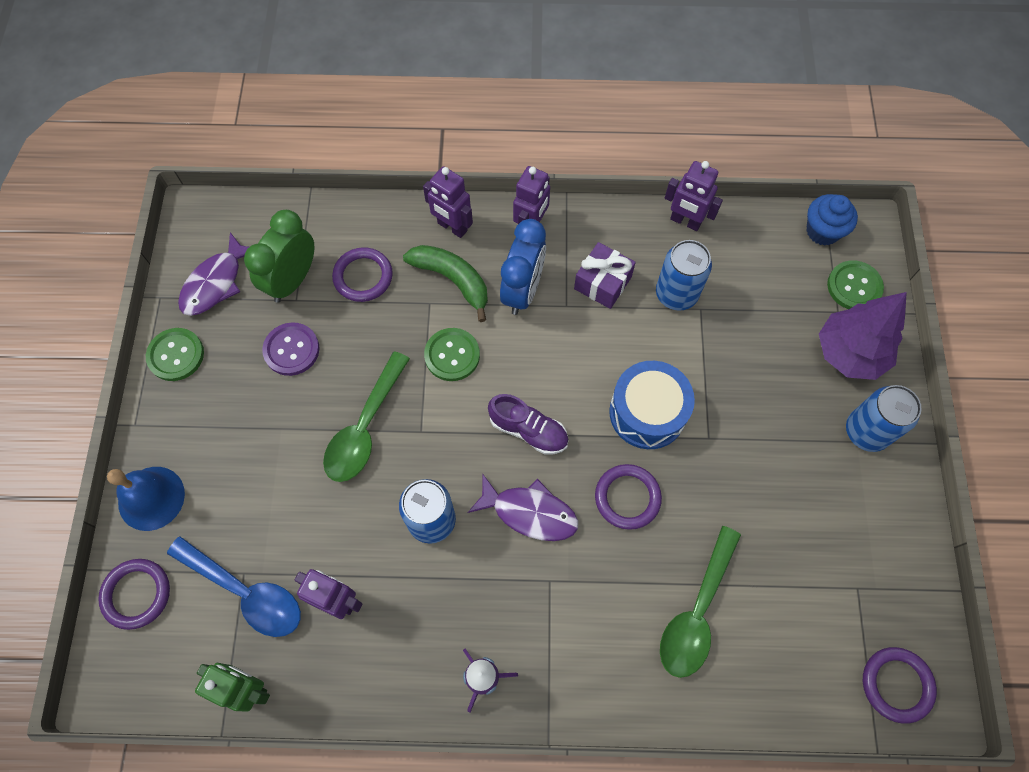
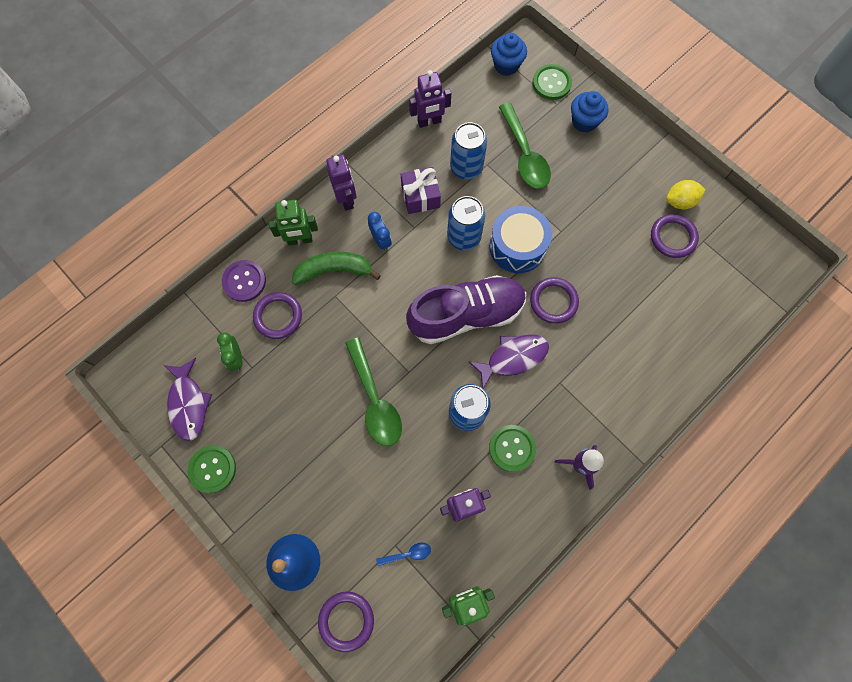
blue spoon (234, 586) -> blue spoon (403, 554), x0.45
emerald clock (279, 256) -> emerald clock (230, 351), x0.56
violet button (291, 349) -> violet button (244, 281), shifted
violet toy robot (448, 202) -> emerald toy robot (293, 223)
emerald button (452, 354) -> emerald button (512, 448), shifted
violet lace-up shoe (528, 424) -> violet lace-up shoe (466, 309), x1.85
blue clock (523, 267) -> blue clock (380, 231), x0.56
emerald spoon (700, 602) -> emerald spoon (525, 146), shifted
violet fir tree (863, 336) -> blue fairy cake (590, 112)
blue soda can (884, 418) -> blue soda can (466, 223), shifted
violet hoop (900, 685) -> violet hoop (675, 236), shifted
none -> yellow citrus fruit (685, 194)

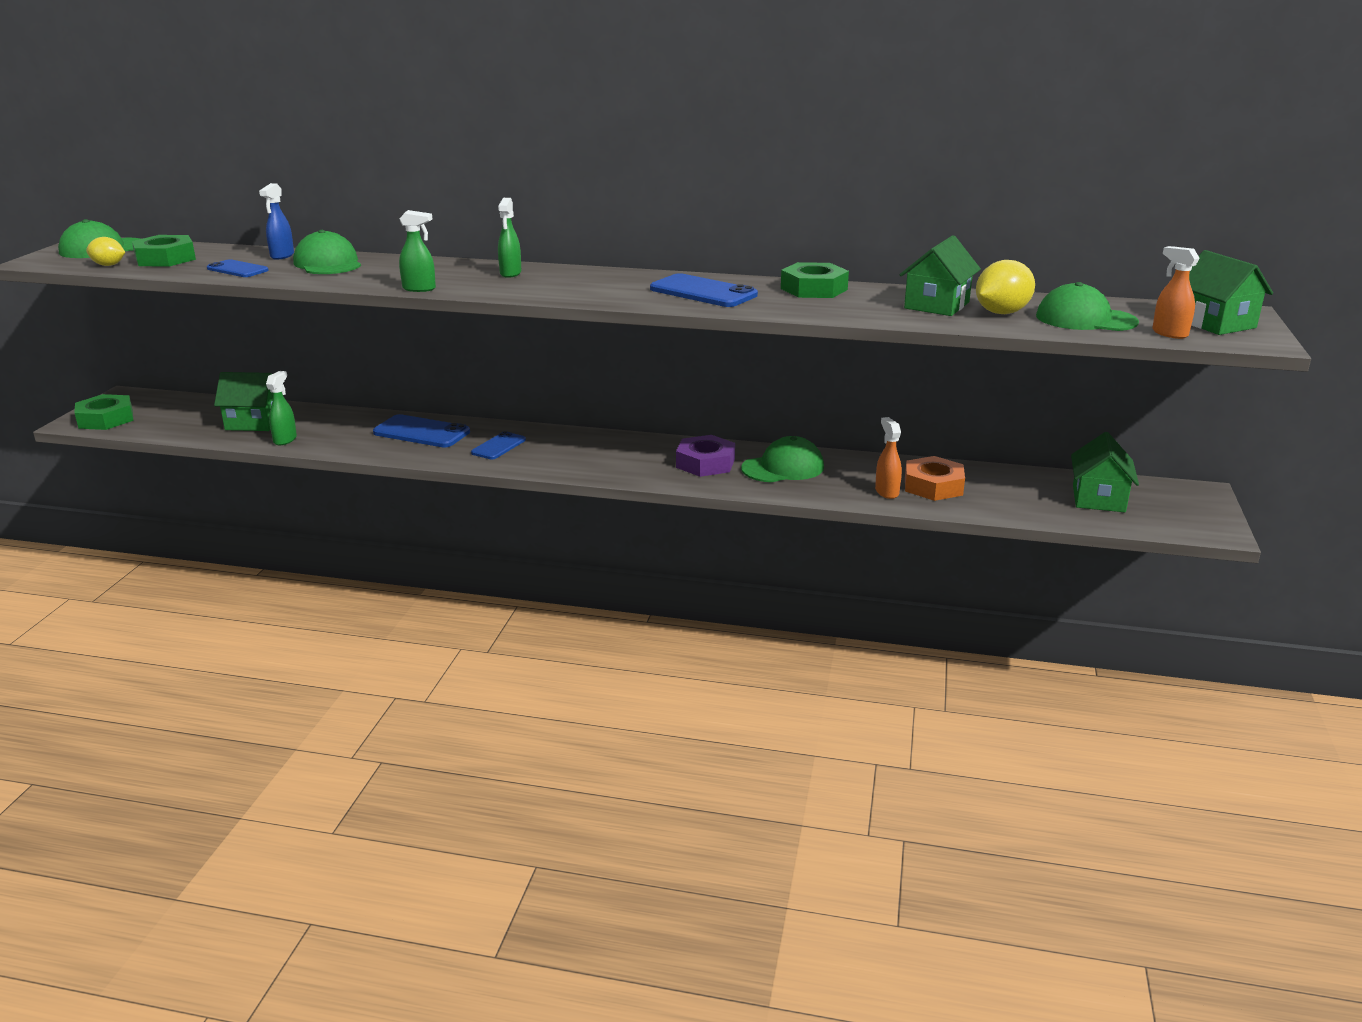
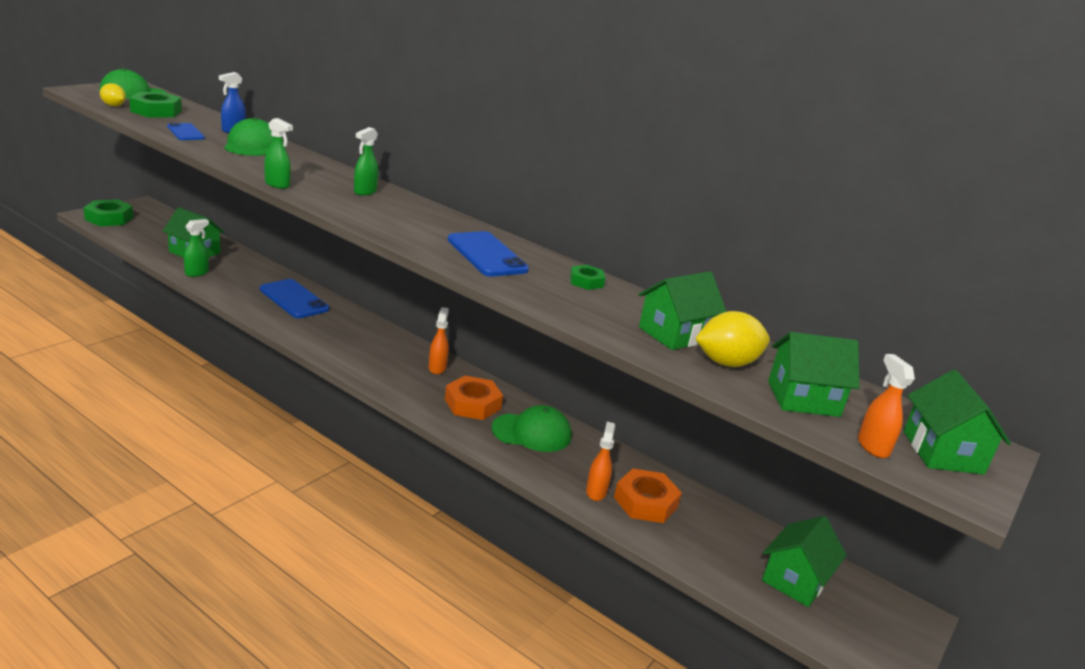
blue mobile phone (498, 445) -> none
violet hexagon nut (705, 456) -> orange-coloured hexagon nut (474, 398)
emerald hexagon nut (815, 280) -> emerald hexagon nut (587, 277), x0.58
emerald baseball cap (1087, 306) -> emerald toy house (814, 374)
none -> orange-coloured spray bottle (438, 340)

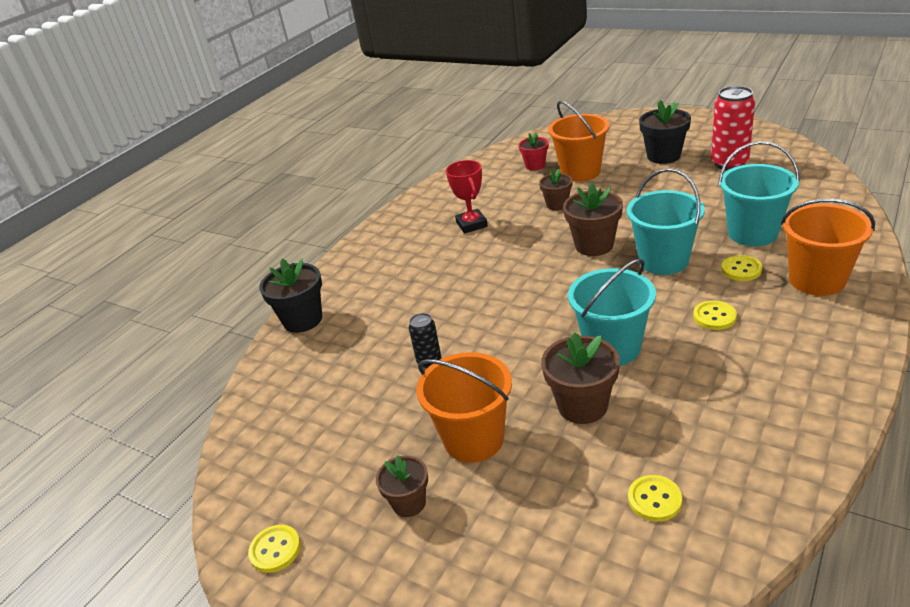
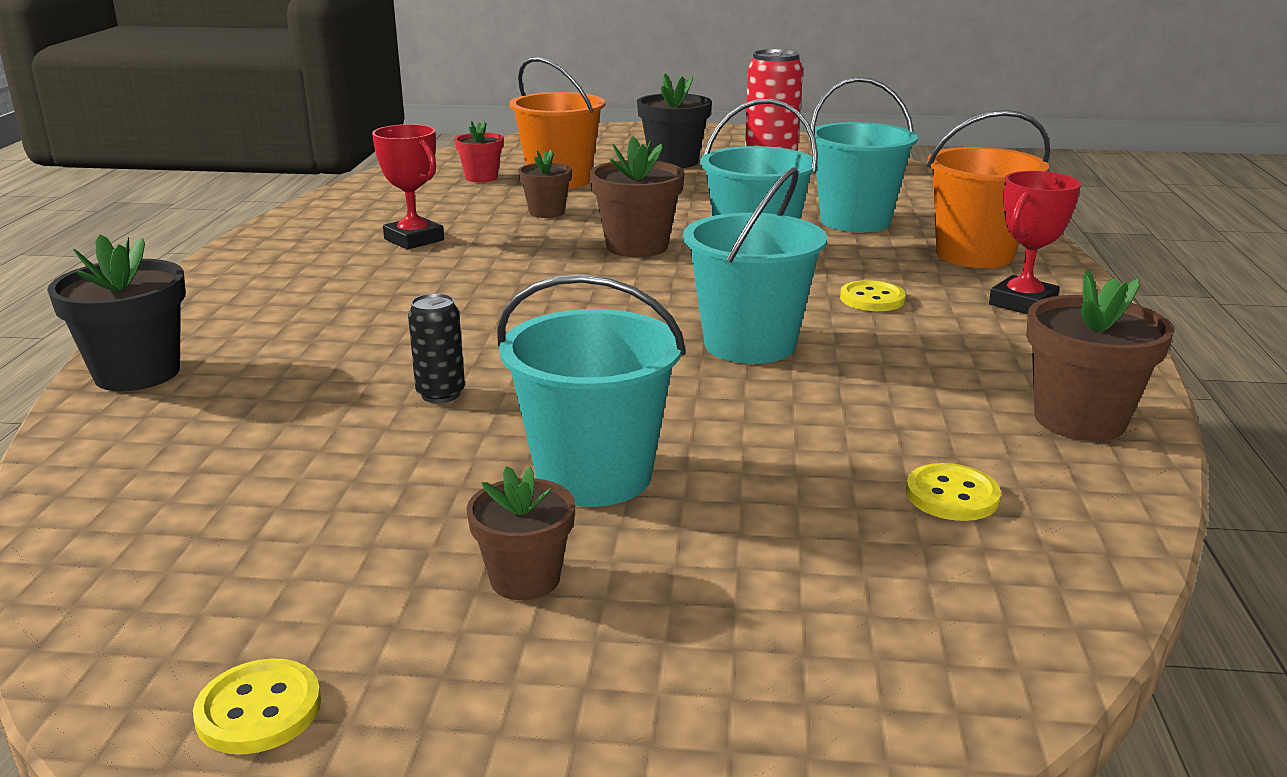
orange-coloured bucket (464, 407) -> turquoise bucket (591, 390)
russet plant pot (580, 378) -> russet plant pot (1100, 355), shifted
yellow button (741, 268) -> none
none -> scarlet prize cup (1035, 242)

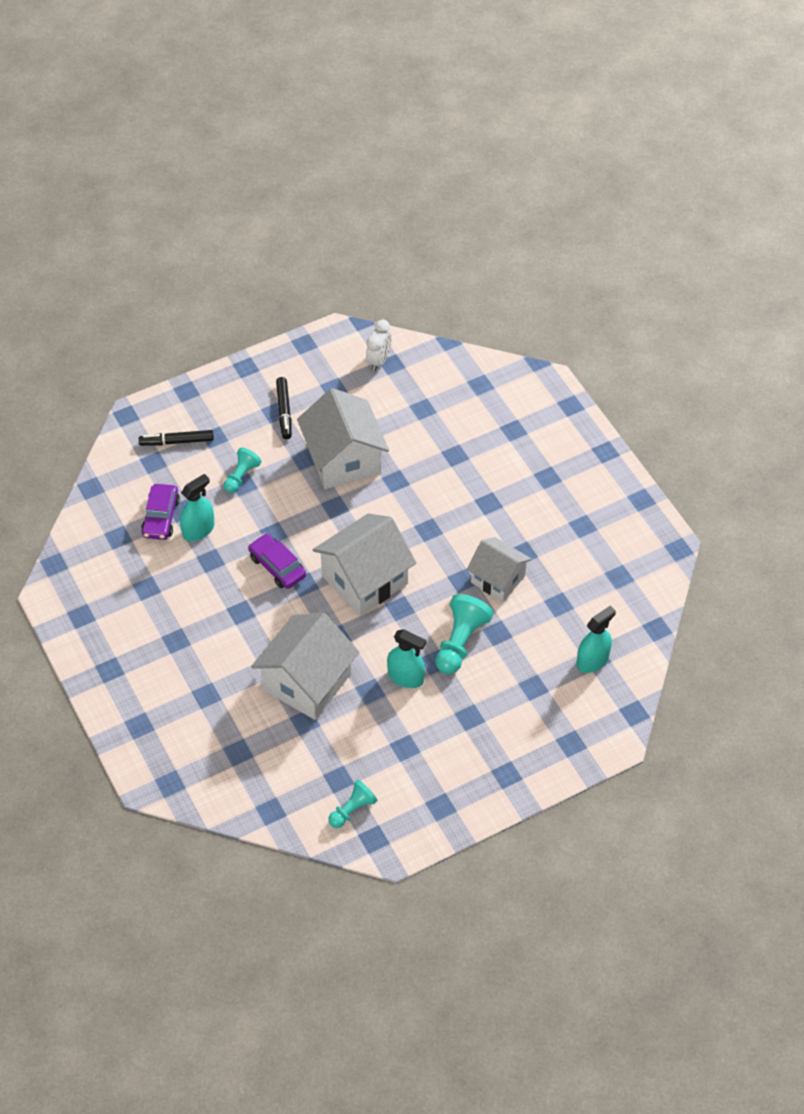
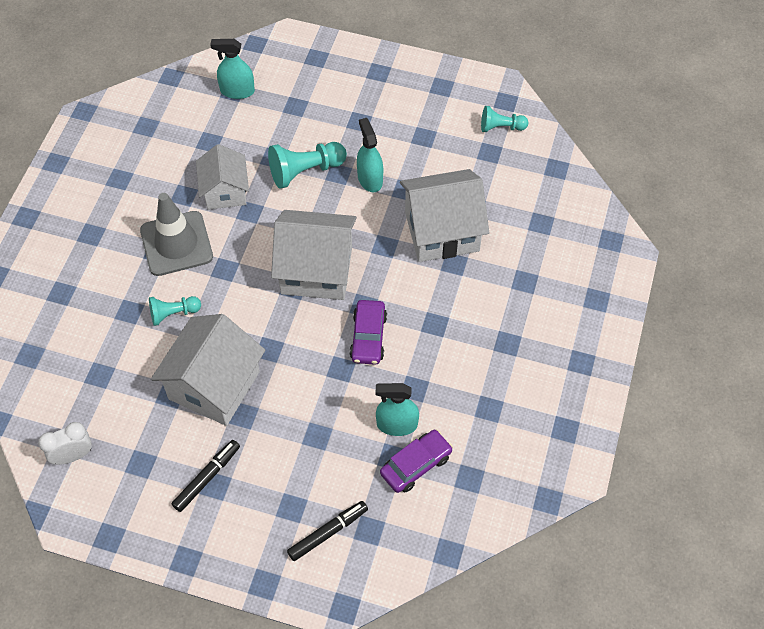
black marker (176, 438) -> black marker (327, 531), 75 degrees counterclockwise
turquoise game pawn (242, 470) -> turquoise game pawn (175, 311), shifted
none -> grey road cone (176, 234)

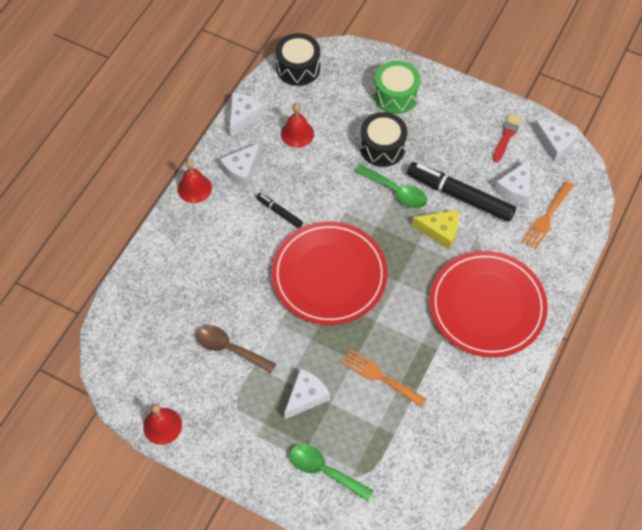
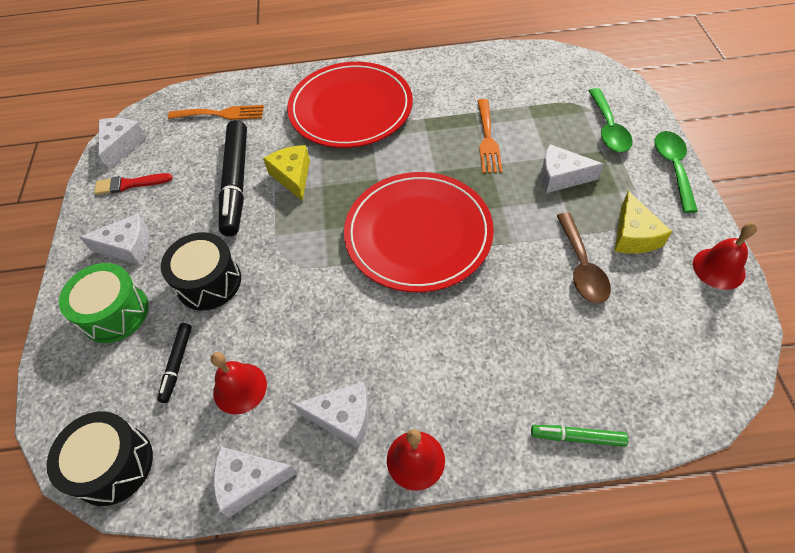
black marker (279, 210) -> black marker (174, 363), shifted
emerald spoon (391, 186) -> emerald spoon (676, 172), shifted
pure white piece of cheese (512, 182) -> pure white piece of cheese (114, 239), shifted
none -> emerald marker (579, 436)
none -> yellow piece of cheese (643, 222)

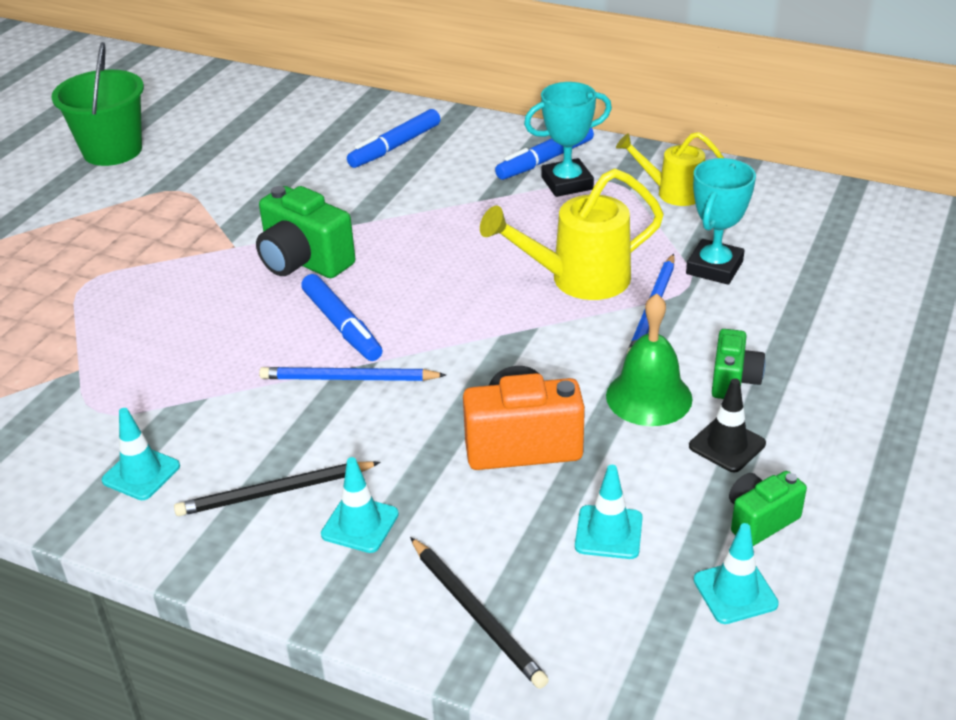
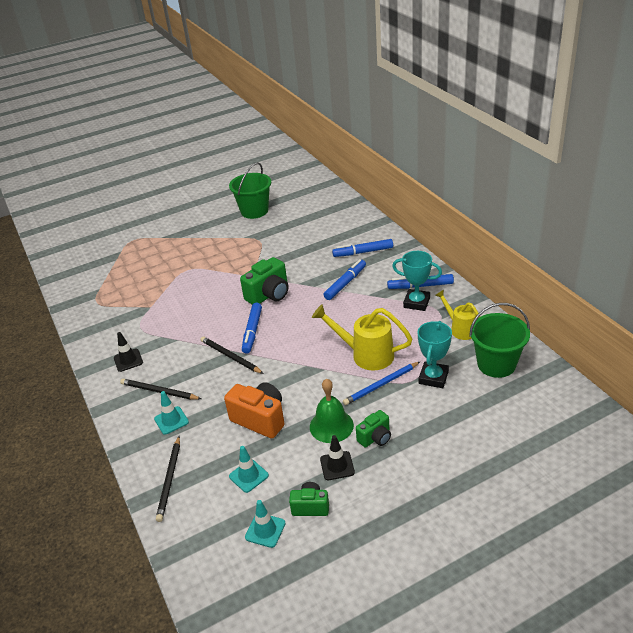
turquoise road cone (141, 454) -> black road cone (128, 352)
emerald photo camera (305, 232) -> emerald photo camera (264, 281), 120 degrees counterclockwise
blue wooden pencil (352, 374) -> black wooden pencil (232, 355)
turquoise prize cup (721, 221) -> turquoise prize cup (435, 354), 45 degrees counterclockwise
none -> blue marker (344, 279)
none -> emerald bucket (499, 340)

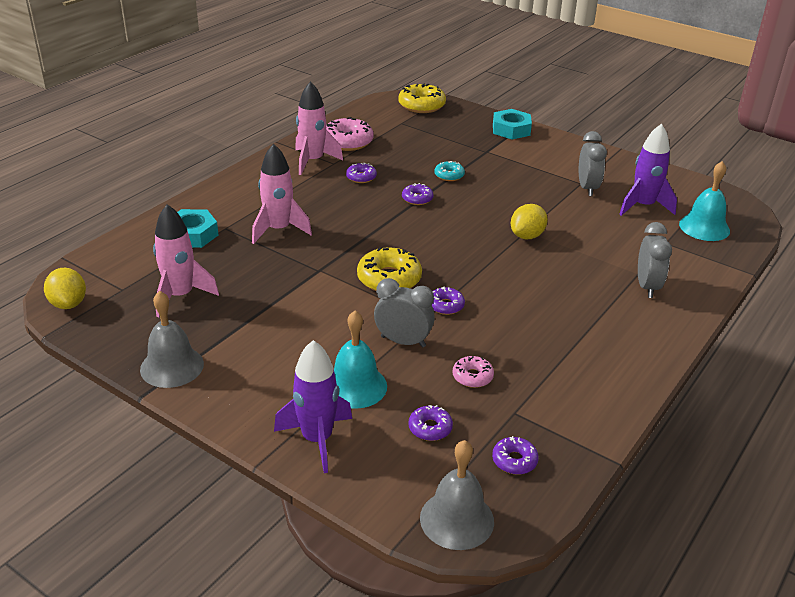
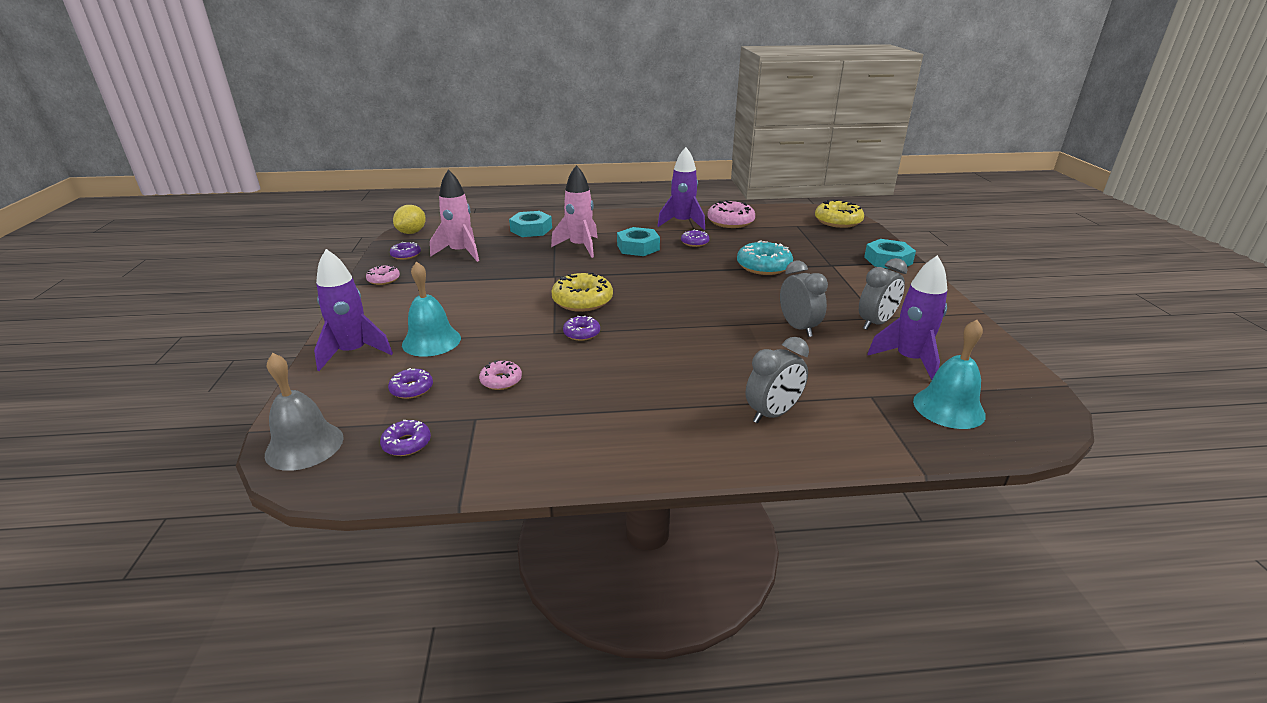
grey school bell (172, 339) -> rosy donut (383, 275)
rosy spaceship (319, 128) -> violet spaceship (681, 188)
grey clock (404, 313) -> grey clock (804, 299), shifted
violet donut (418, 194) -> violet donut (405, 251), shifted
turquoise donut (450, 171) -> turquoise donut (765, 257), x1.79
yellow citrus fruit (529, 221) -> none
none -> turquoise hexagon nut (638, 241)

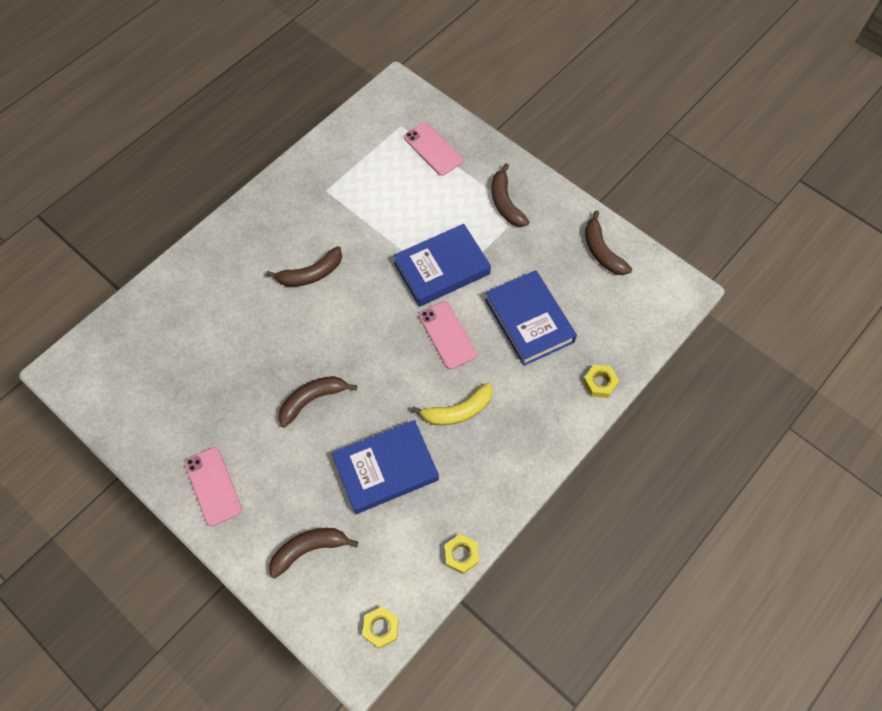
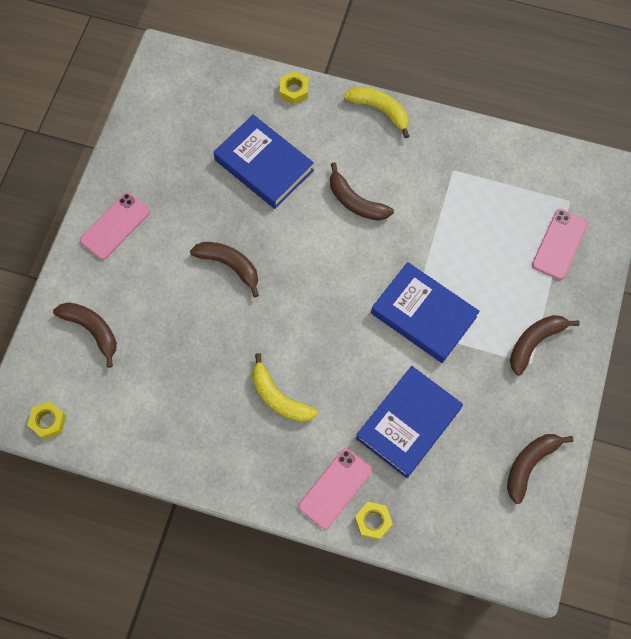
blue hardback (385, 467) -> blue hardback (263, 161), shifted
rosy mobile phone (448, 335) -> rosy mobile phone (335, 488), shifted
yellow hexagon nut (462, 554) -> yellow hexagon nut (294, 88), shifted
none -> yellow banana fruit (376, 112)

